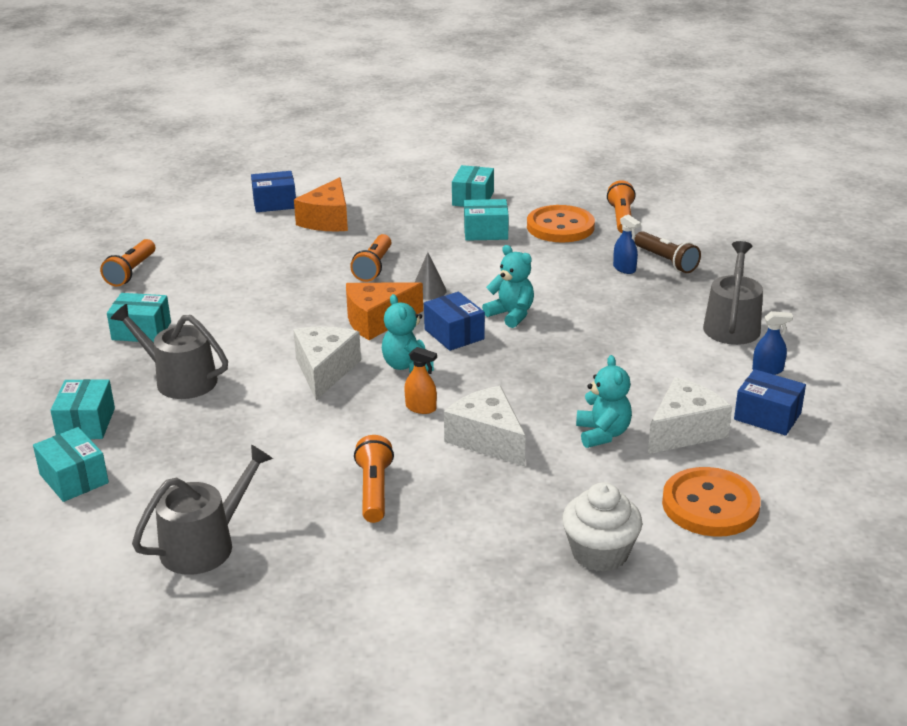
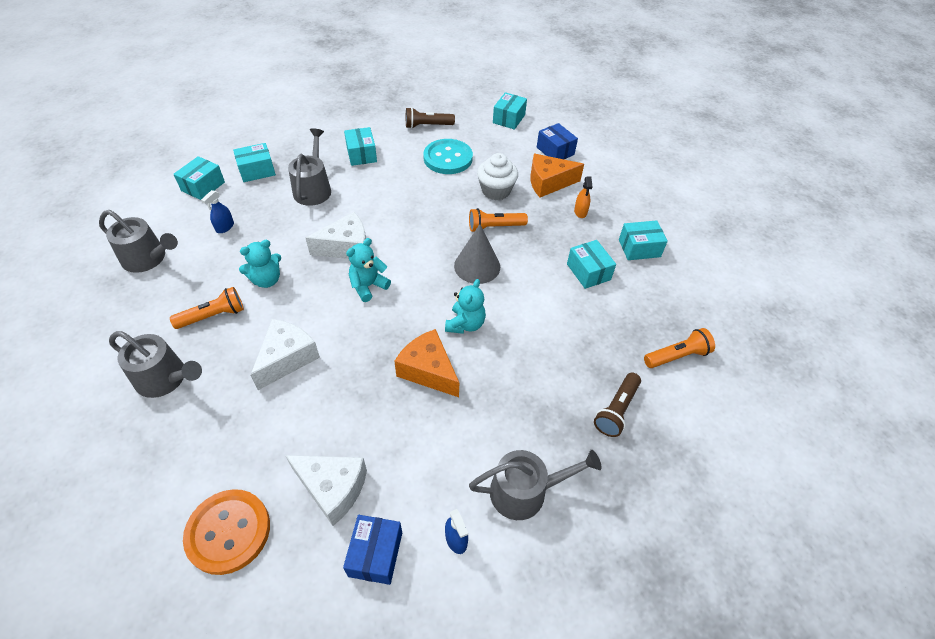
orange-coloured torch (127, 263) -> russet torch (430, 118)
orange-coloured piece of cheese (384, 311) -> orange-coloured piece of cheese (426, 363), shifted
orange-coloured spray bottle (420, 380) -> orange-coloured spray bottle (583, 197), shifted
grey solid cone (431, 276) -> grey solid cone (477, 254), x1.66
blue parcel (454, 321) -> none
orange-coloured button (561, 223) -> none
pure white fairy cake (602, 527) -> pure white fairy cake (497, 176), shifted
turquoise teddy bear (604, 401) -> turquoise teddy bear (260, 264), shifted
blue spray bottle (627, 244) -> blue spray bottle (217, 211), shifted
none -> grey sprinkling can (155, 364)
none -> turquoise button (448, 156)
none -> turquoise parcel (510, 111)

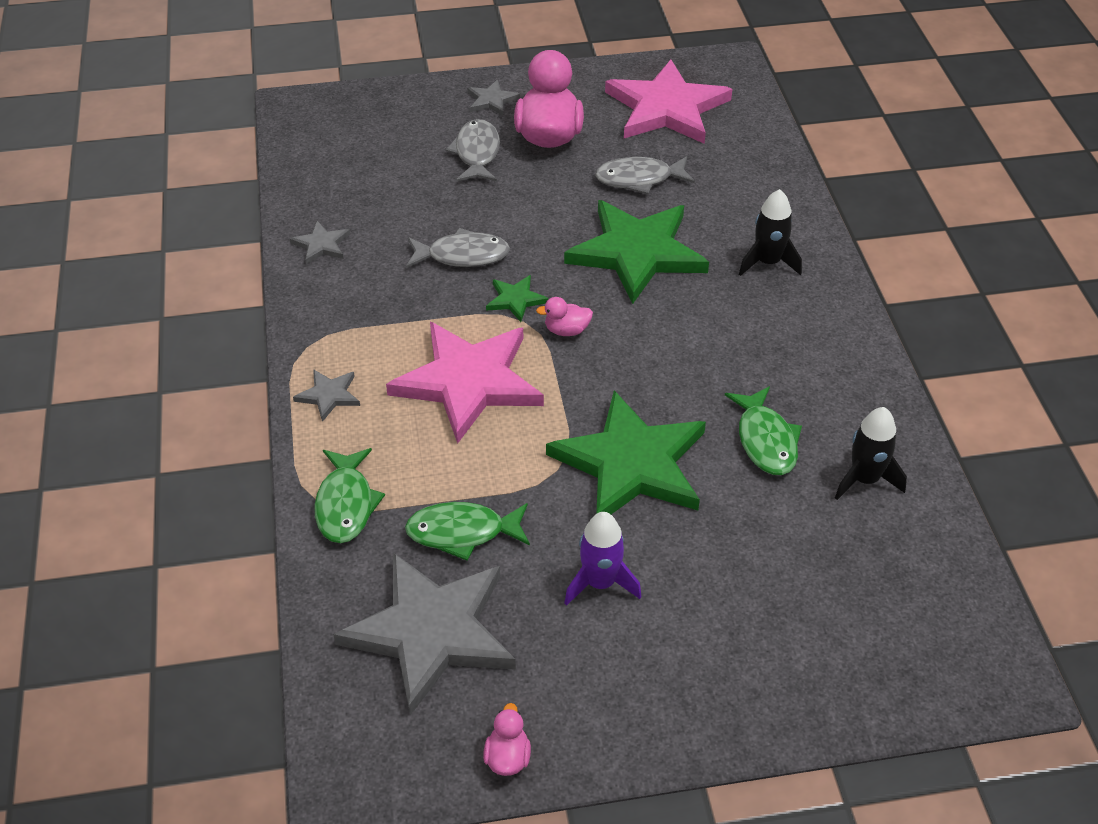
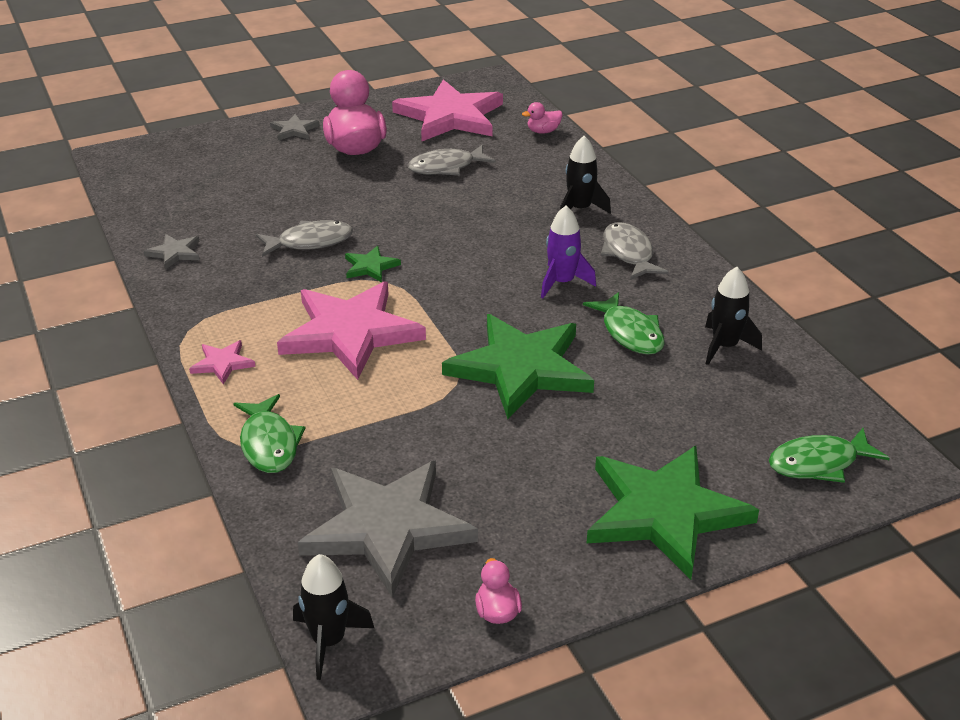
grey five-pointed star (326, 395) -> rosy five-pointed star (222, 362)
emerald fish figure (467, 531) -> emerald fish figure (829, 455), shifted
grey fish figure (472, 150) -> grey fish figure (635, 251), shifted
rosy toy duck (564, 316) -> rosy toy duck (542, 118), shifted
emerald five-pointed star (636, 252) -> emerald five-pointed star (673, 513), shifted
violet spaceship (603, 559) -> violet spaceship (568, 252), shifted
none -> black spaceship (333, 617)

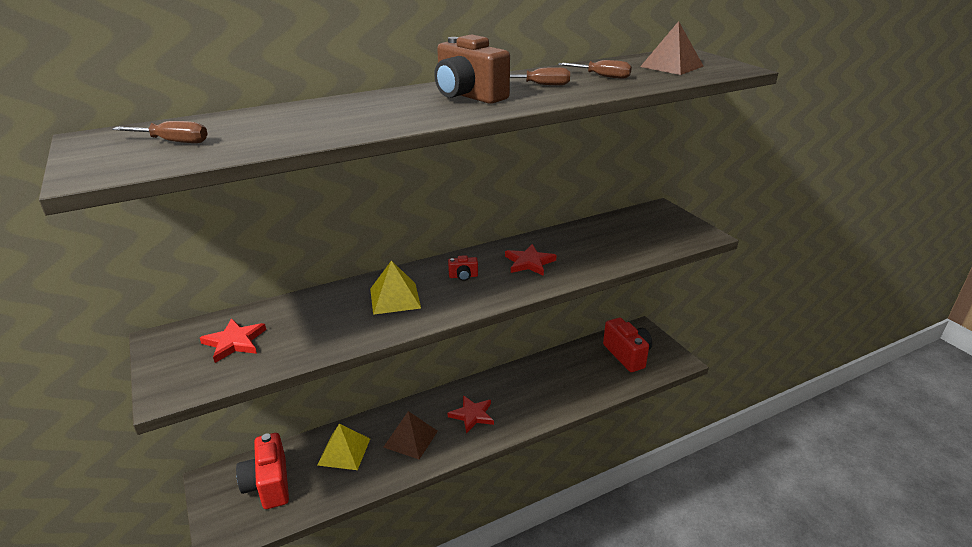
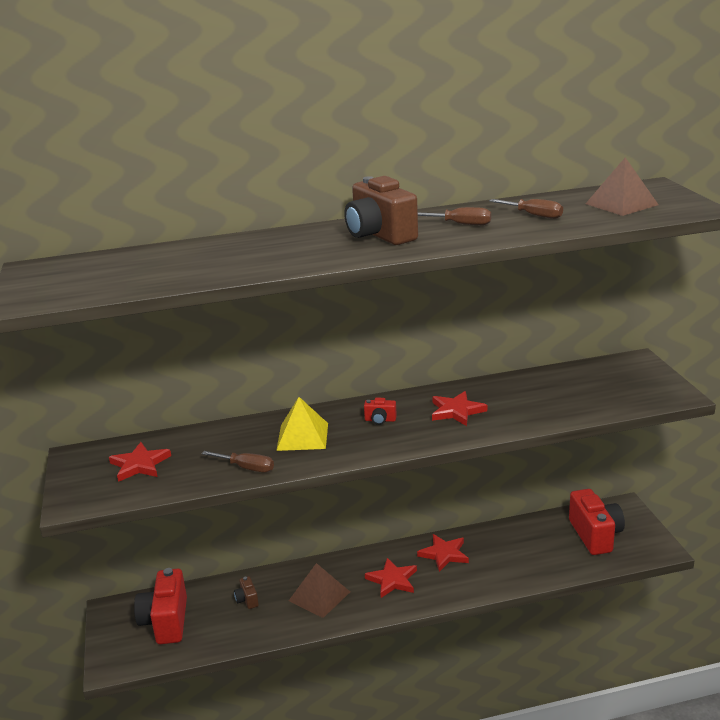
russet hand screwdriver (160, 132) -> russet hand screwdriver (238, 461), shifted
yellow pyramid shape (343, 447) -> russet photo camera (246, 592)
none -> scarlet five-pointed star (443, 553)

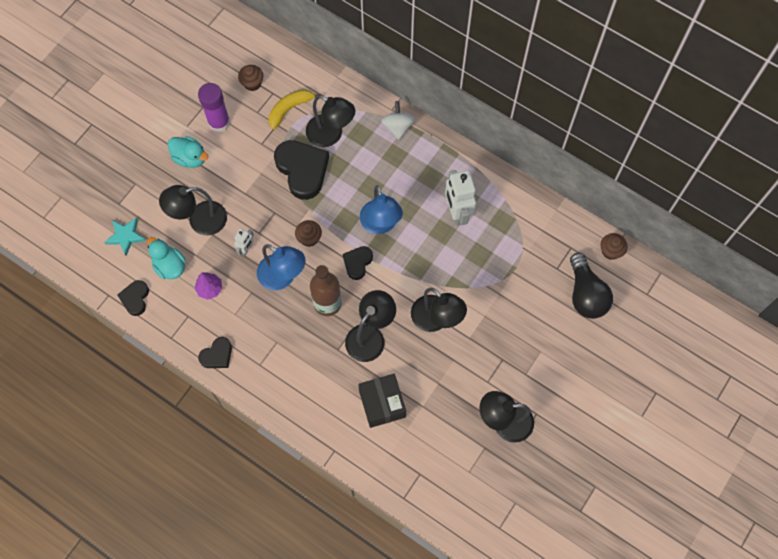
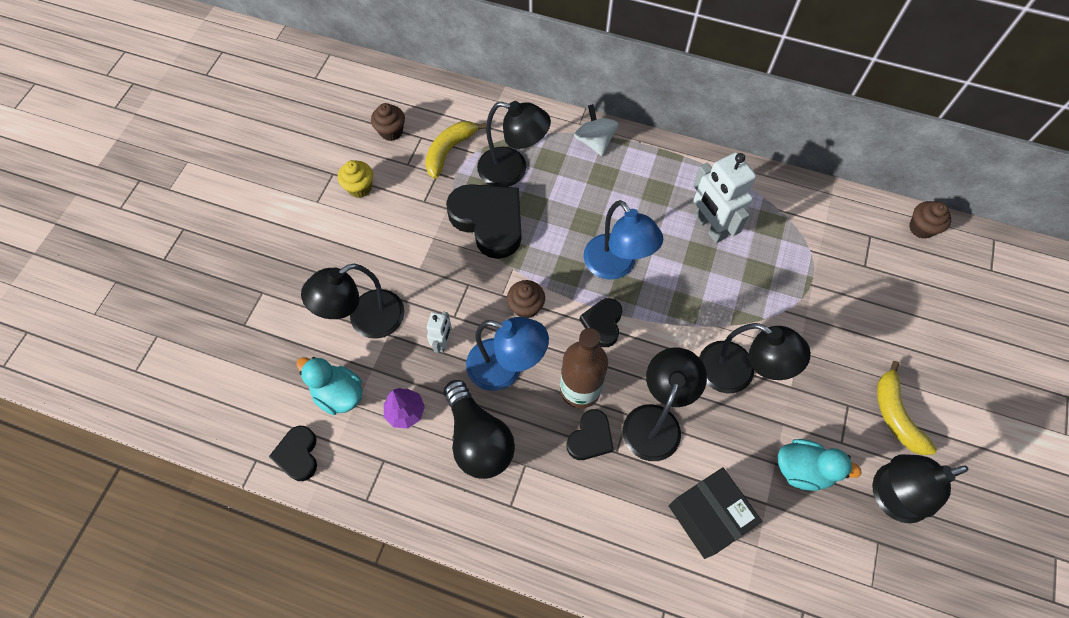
turquoise five-pointed star (125, 237) -> none
turquoise toy duck (188, 152) -> turquoise toy duck (820, 465), shifted
violet glue stick (214, 108) -> yellow fairy cake (355, 179)
black love heart (215, 352) -> black love heart (590, 434), shifted
black lightbulb (591, 286) -> black lightbulb (479, 429), shifted
none -> yellow banana fruit (907, 408)

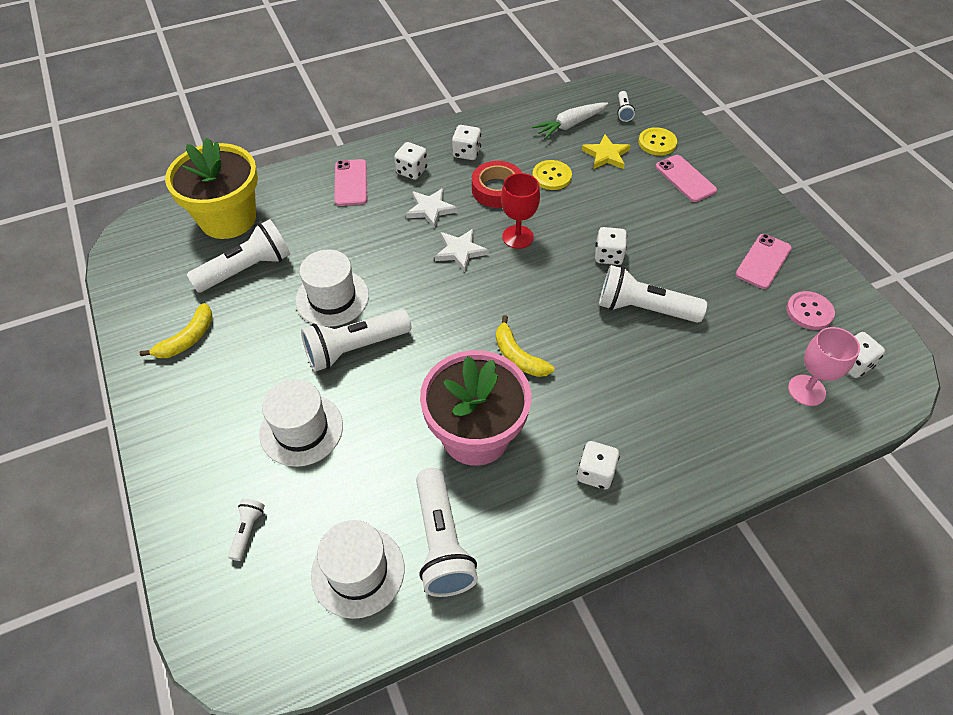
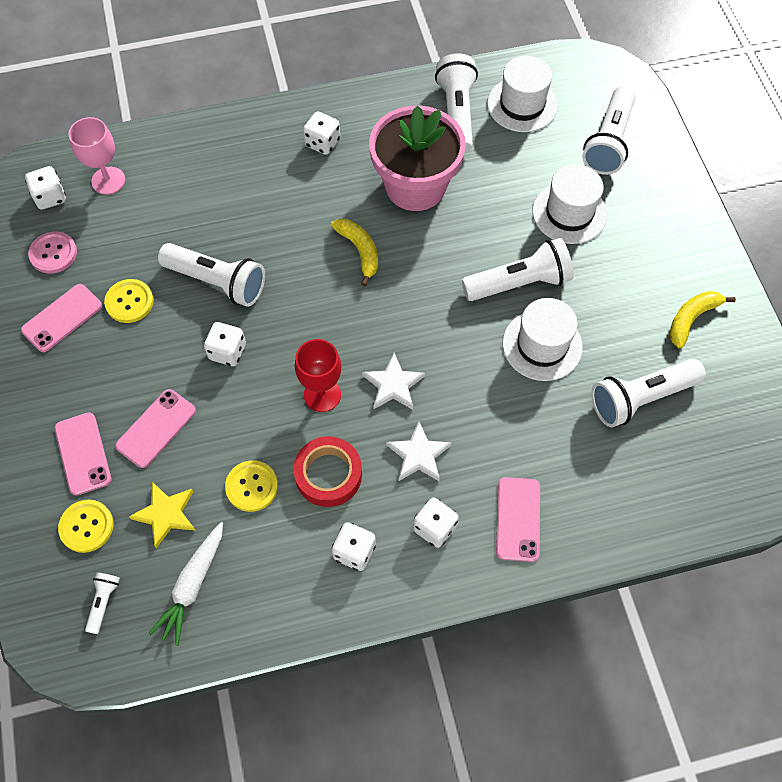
yellow plant pot (211, 188) -> none
pure white torch (246, 530) -> pure white torch (608, 130), x2.12
pure white root vegetable (570, 121) -> pure white root vegetable (185, 584), 135 degrees clockwise
none -> yellow button (129, 301)
none -> rosy mobile phone (155, 428)

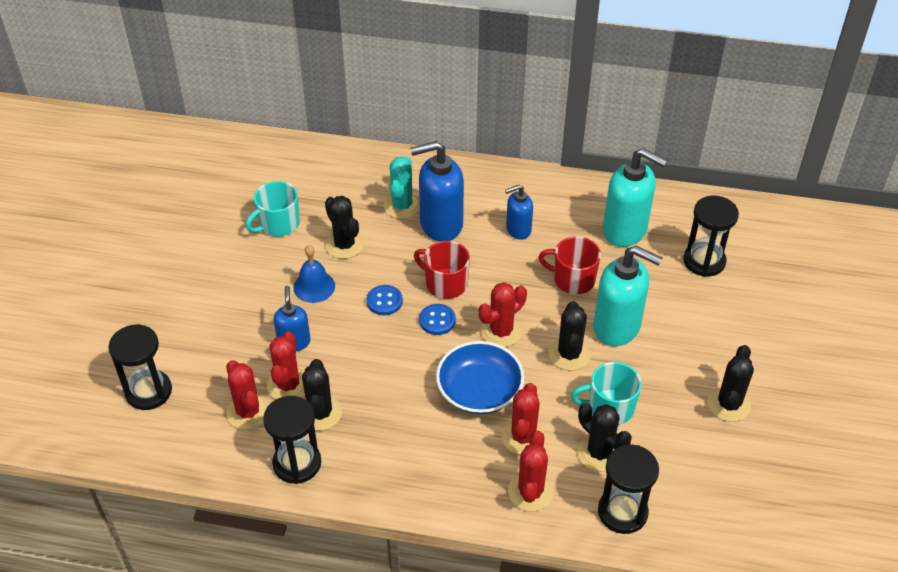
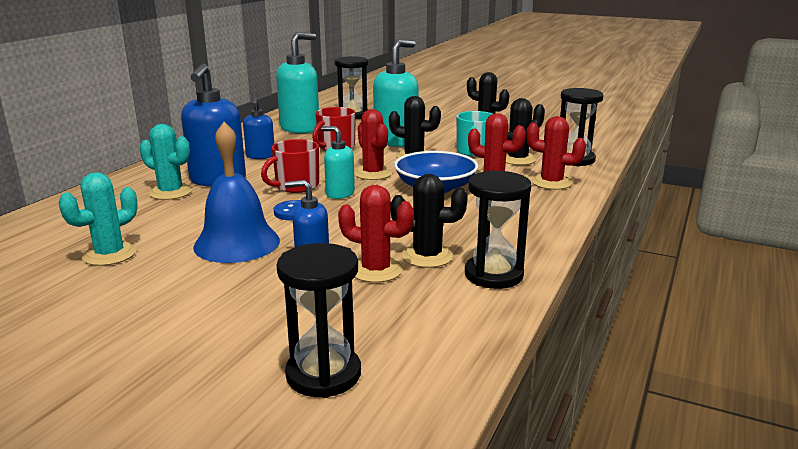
scarlet saguaro cactus (247, 395) -> none
turquoise coffee mug (273, 209) -> turquoise saguaro cactus (98, 219)
blue school bell (314, 274) -> blue school bell (236, 192), x1.63
black saguaro cactus (344, 227) -> none
blue button (437, 319) -> turquoise soap pump (338, 162)

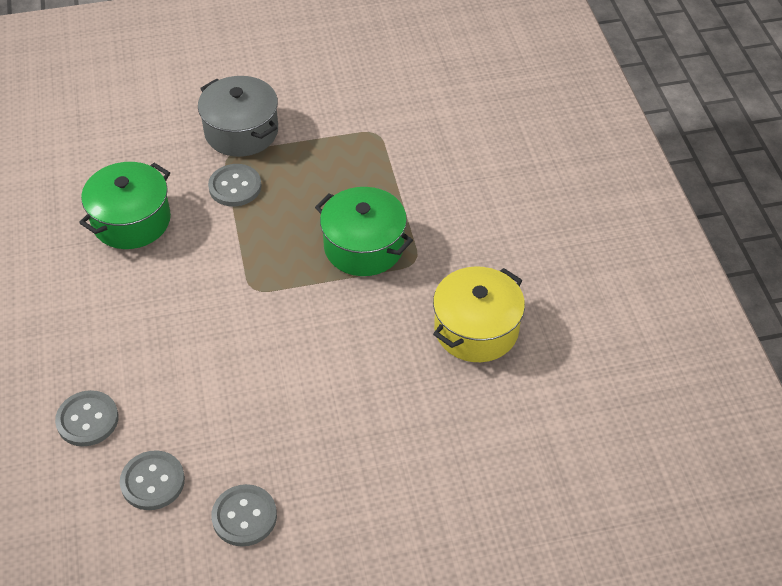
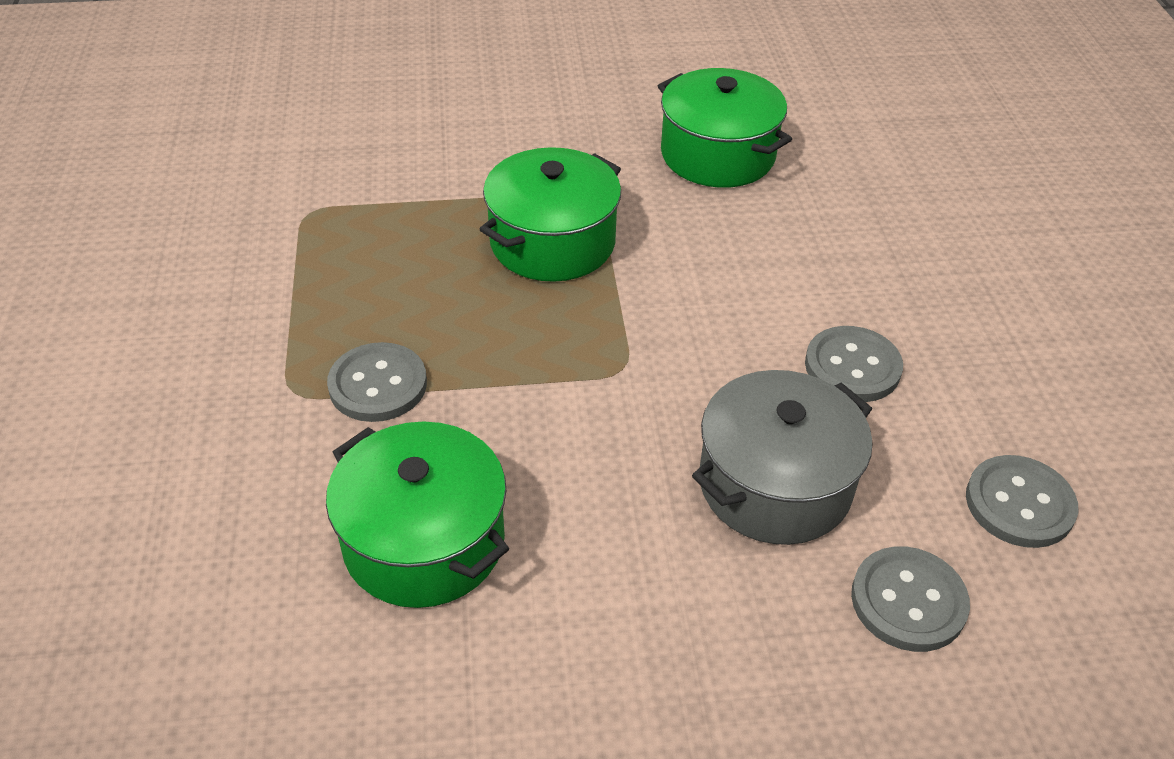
grey stockpot (238, 116) -> grey stockpot (782, 457), shifted
grey button (244, 515) -> grey button (854, 364), shifted
yellow stockpot (479, 314) -> emerald stockpot (725, 128)

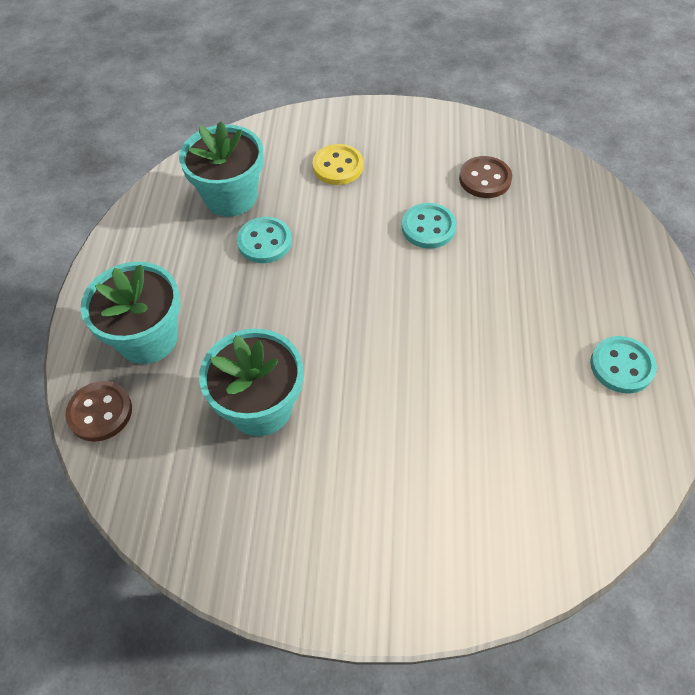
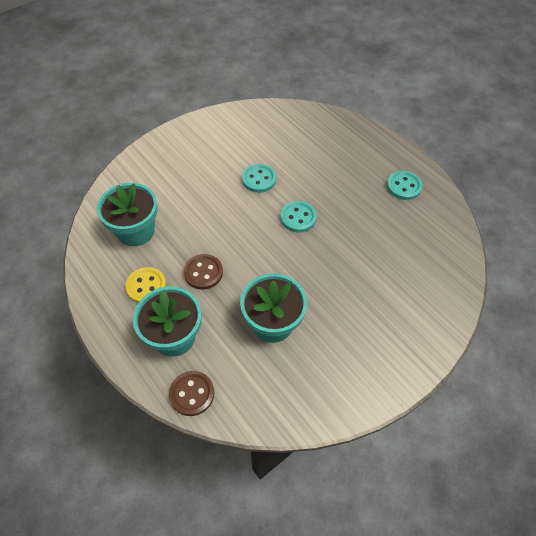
turquoise button (264, 240) -> turquoise button (298, 216), shifted
yellow button (337, 164) -> yellow button (145, 285), shifted
russet button (485, 177) -> russet button (203, 272), shifted

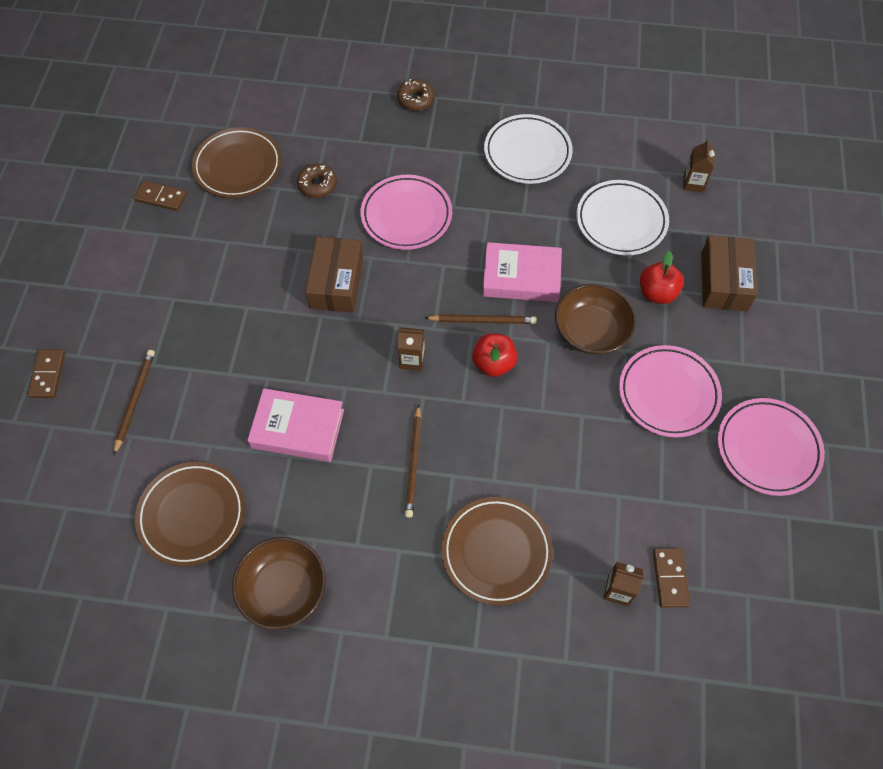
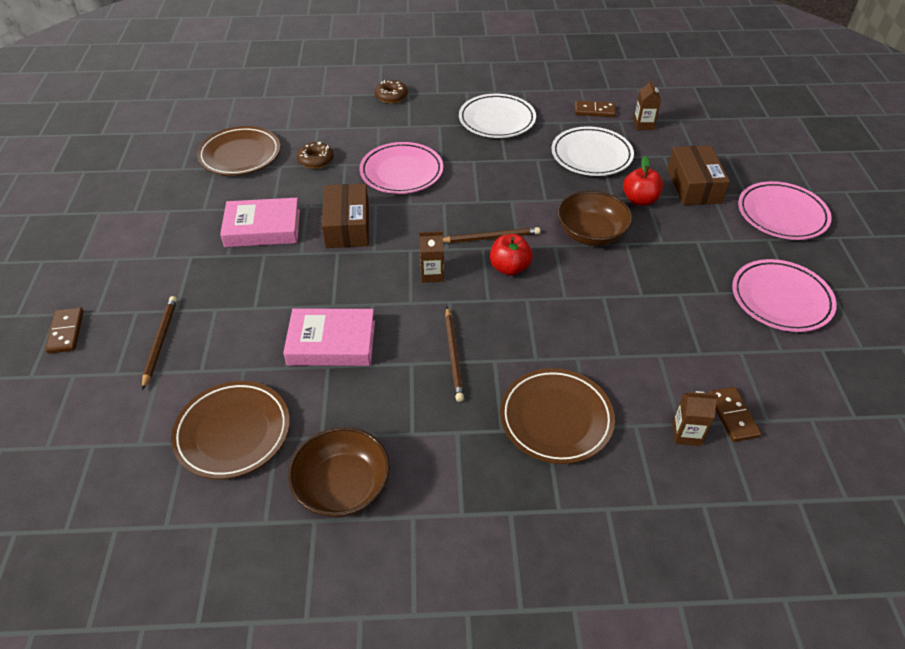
russet domino tile (160, 195) -> russet domino tile (595, 109), shifted
rosy hardback (522, 272) -> rosy hardback (260, 222), shifted
rosy flat dish (670, 391) -> rosy flat dish (785, 210), shifted

